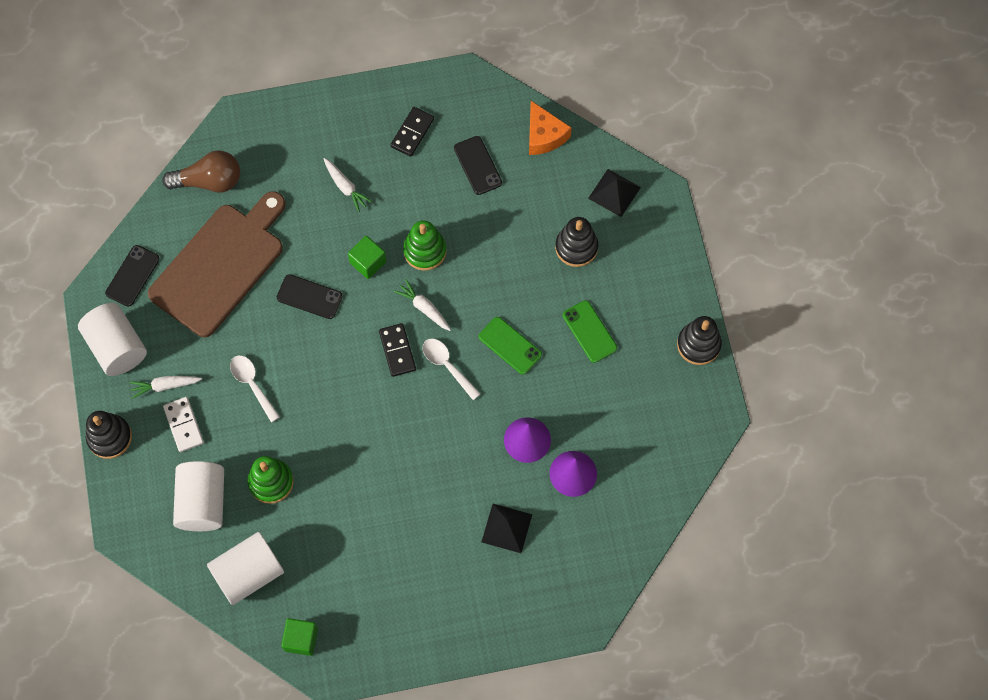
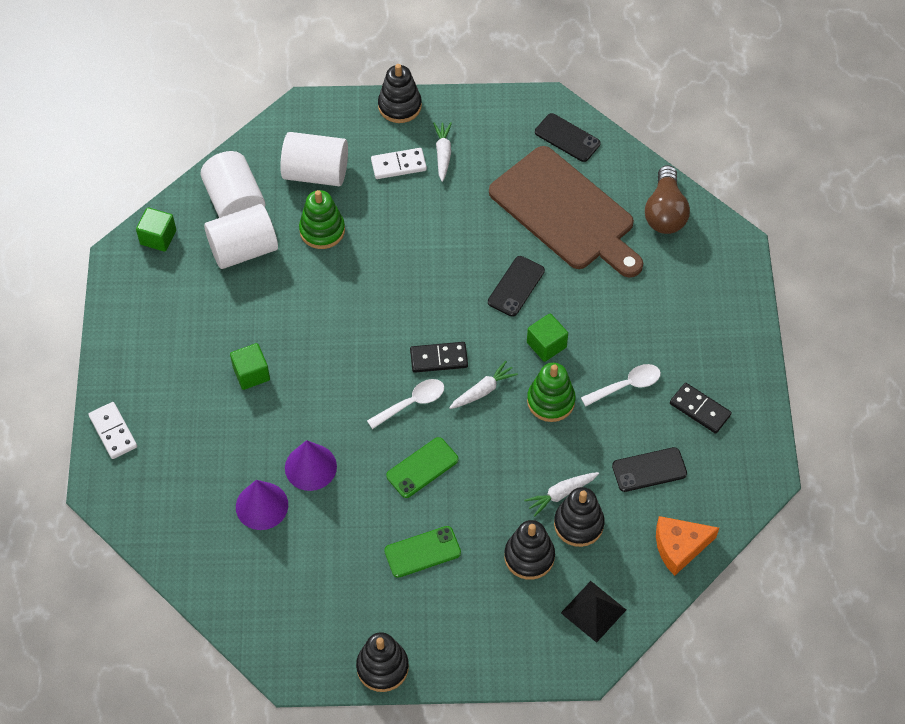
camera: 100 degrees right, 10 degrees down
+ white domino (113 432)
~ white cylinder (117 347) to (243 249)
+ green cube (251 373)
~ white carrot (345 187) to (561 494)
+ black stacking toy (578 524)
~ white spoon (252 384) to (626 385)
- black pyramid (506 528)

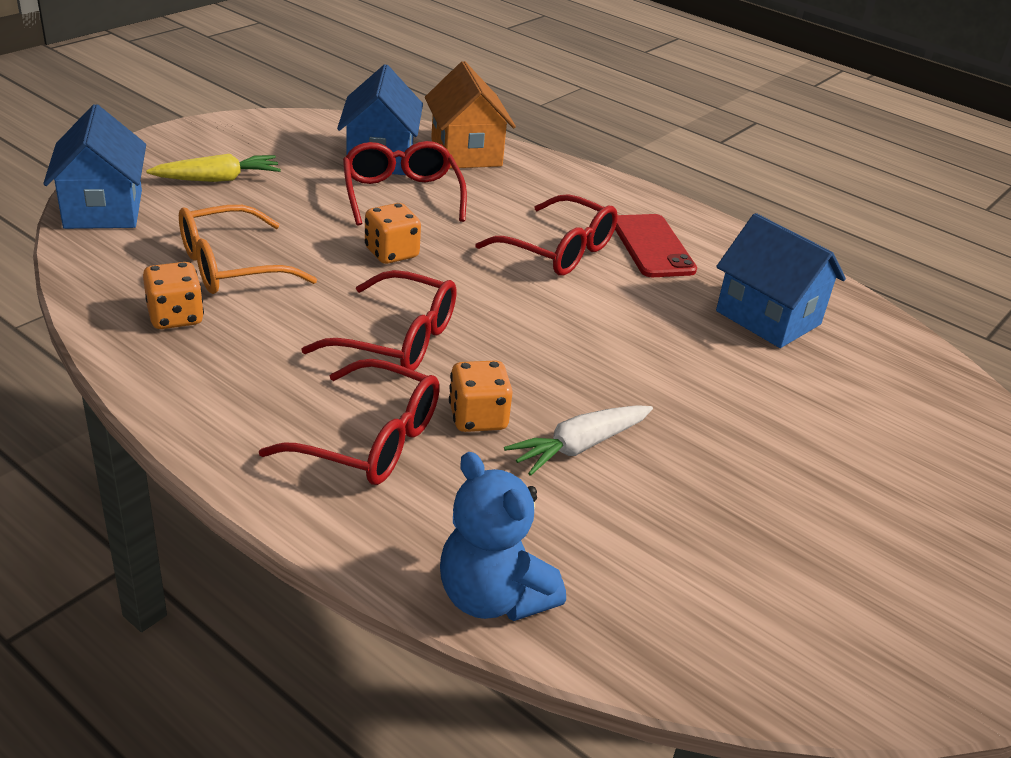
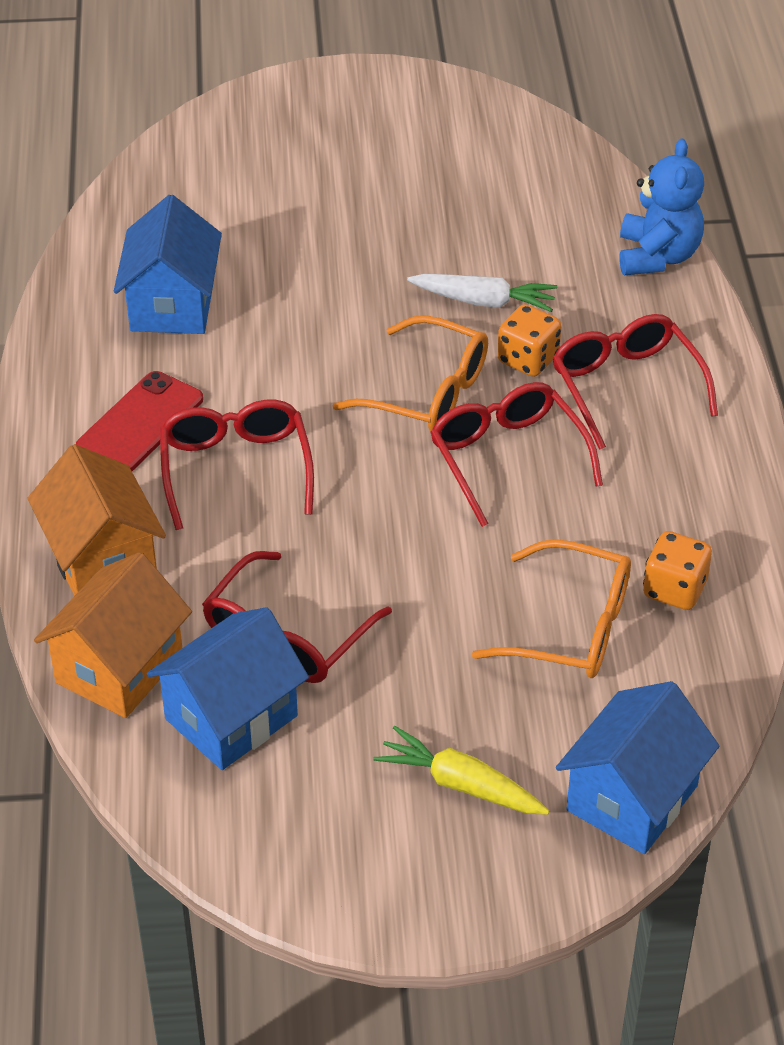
camera: 130 degrees left, 10 degrees up
+ orange house (102 559)
+ orange glasses (428 392)
- orange dice (391 253)

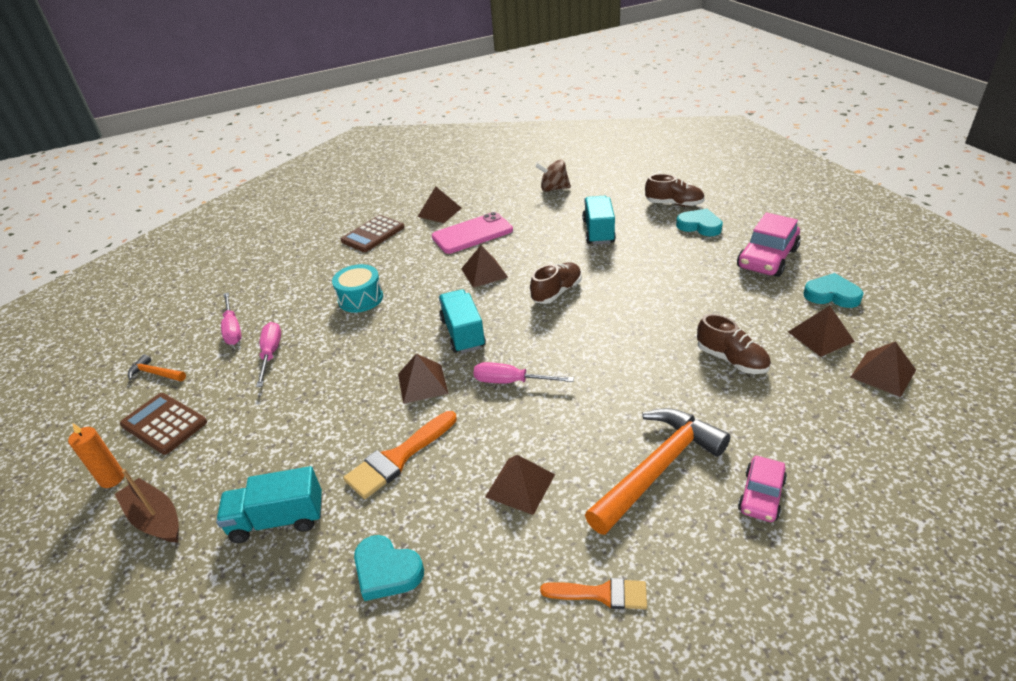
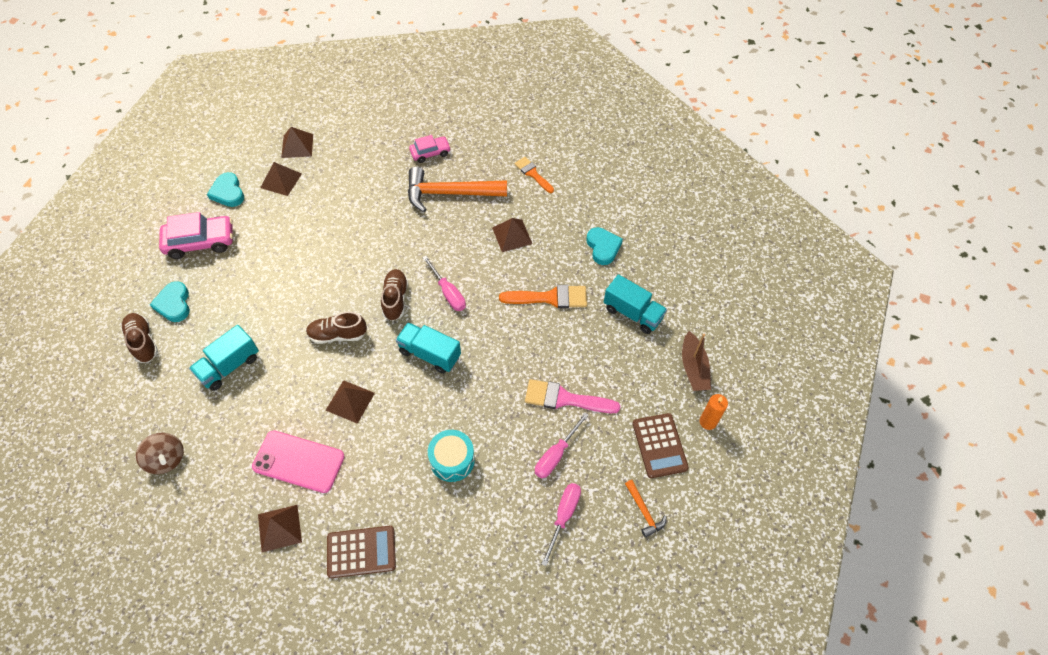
camera: 140 degrees left, 20 degrees up
~ brown shoe (731 360) to (395 299)
~ turquoise truck (463 333) = (430 354) 90 degrees clockwise
+ pink brush (565 399)
- brown pyramid (422 383)

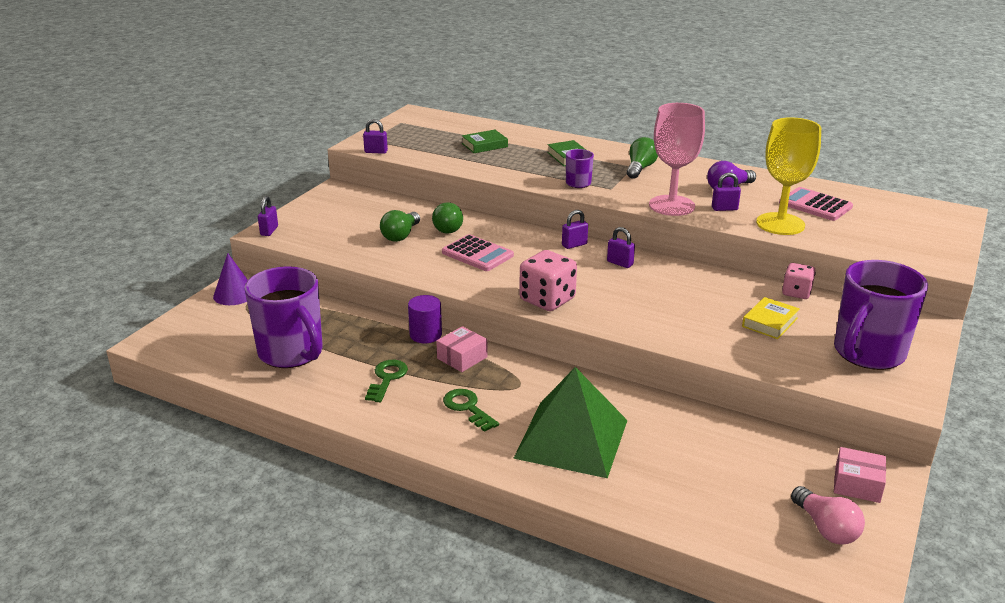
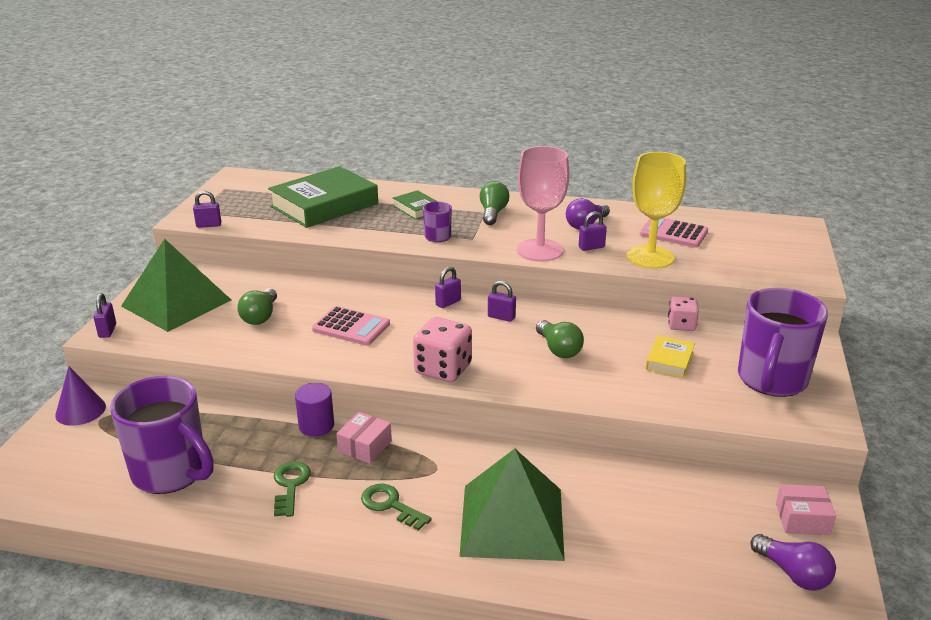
camera: 15 degrees left, 0 degrees up
+ green pyramid (176 303)
~ green book (484 145) = (324 205) x2.15
~ green light bulb (446 227) to (558 349)
~ pink light bulb (826 528) to purple light bulb (793 574)

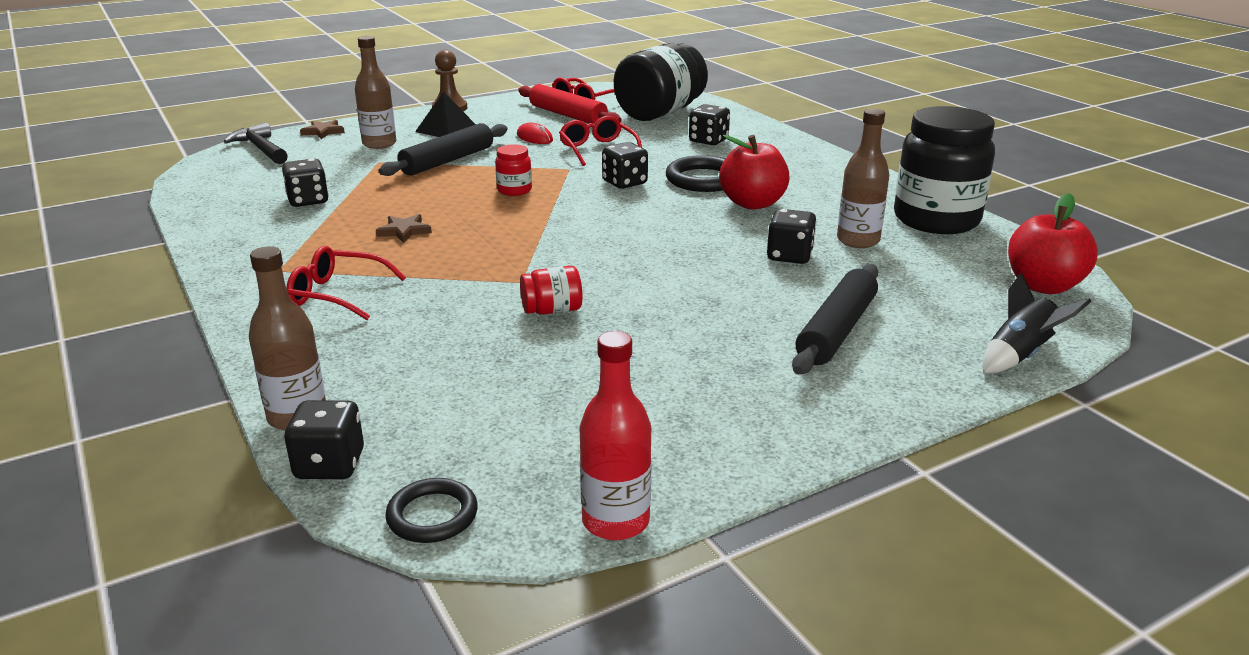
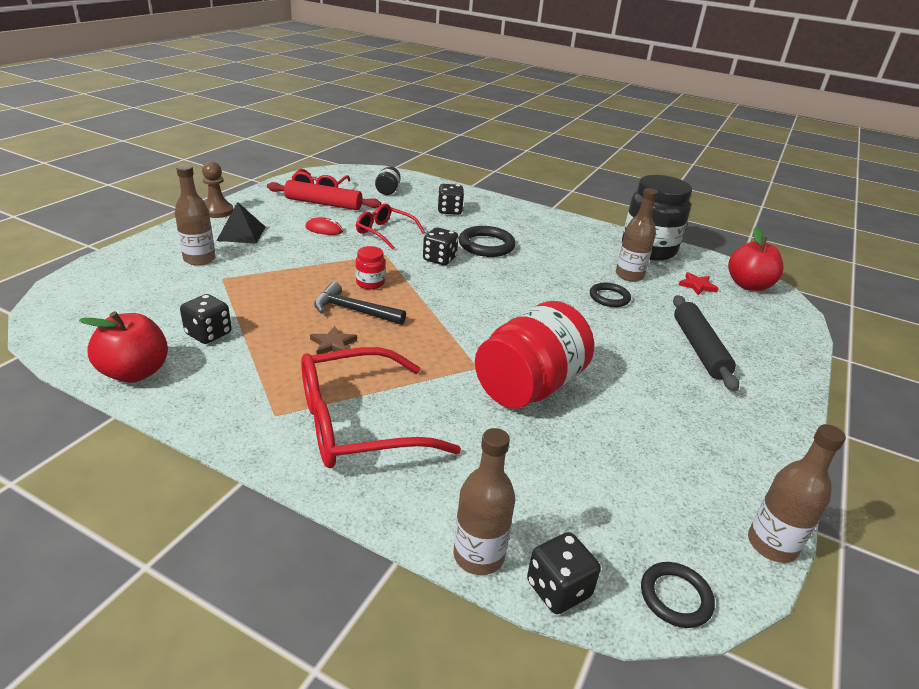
camera: 35 degrees left, 5 degrees up
~ red apple (752 203) to (135 372)
~ red glasses (337 294) = (358 424) x1.74
~ black hammer (260 149) to (353 310)
~ black jar (660 113) = (388 191) x0.44
~ red jar (552 310) = (529 386) x2.29
~ black dice (789 256) to black ring (609 297)
+ red star (697 286)
~ red bottle (615 521) to brown bottle (771 545)
- brown star (323 132)
- black rolling pin (447 161)
- black rocket (1020 355)

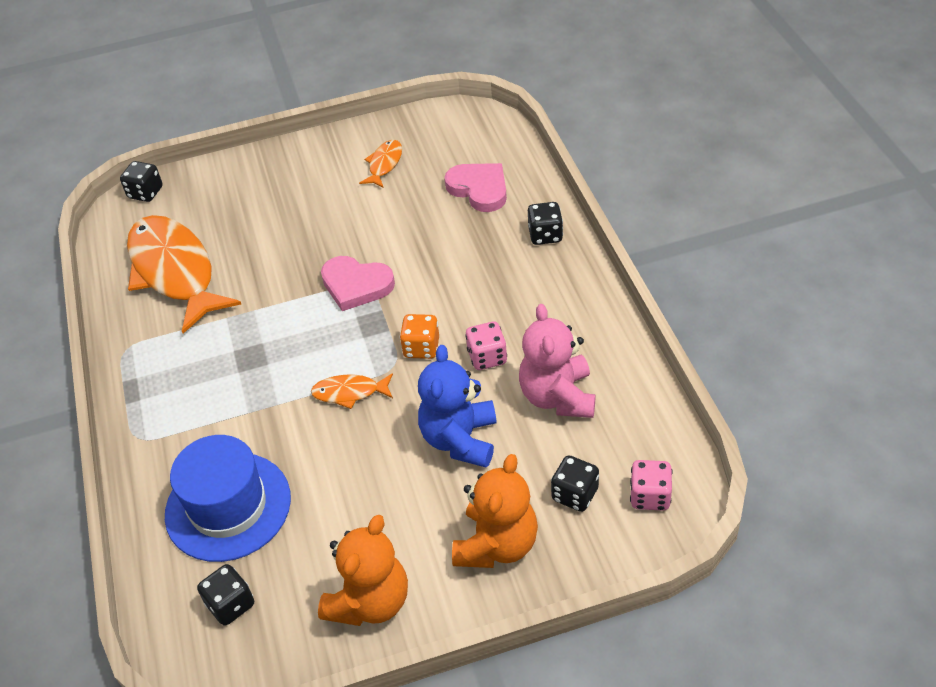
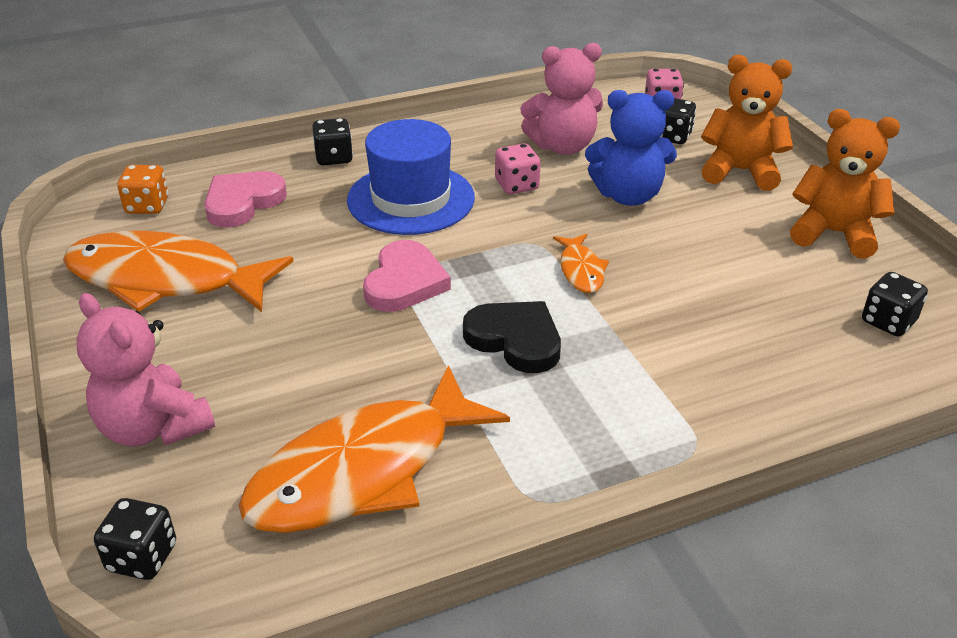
camera: 100 degrees left, 10 degrees down
~ orange fish (384 164) = (165 280) x2.28
+ pink teddy bear (153 427)
~ orange dice (421 348) to (147 206)
~ blue hat (228 506) to (411 199)
+ black heart (515 340)

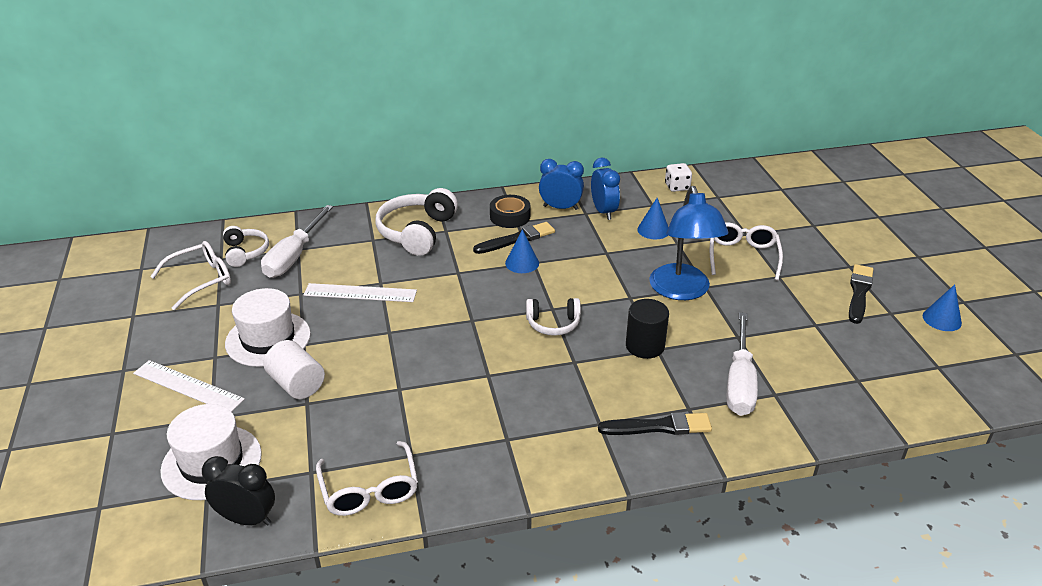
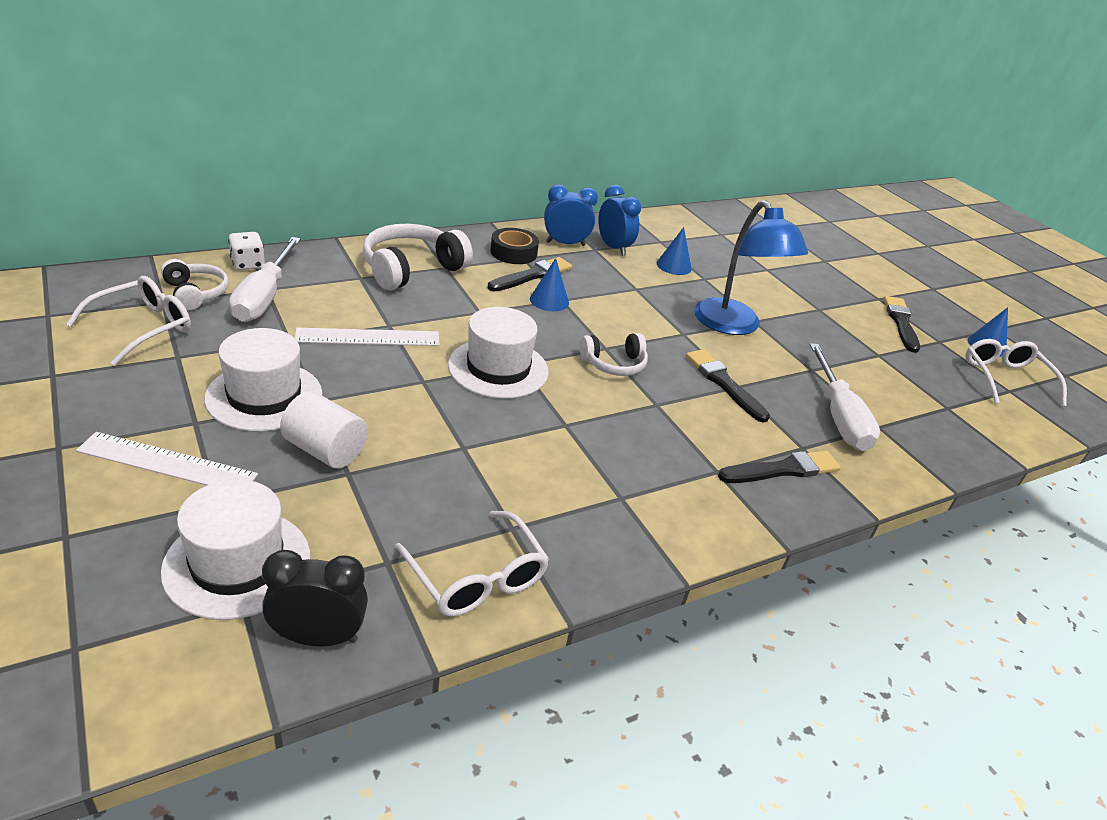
camera: 20 degrees left, 0 degrees up
~ white dice (677 187) to (248 264)
~ white headphones (417 232) = (411 269) 45 degrees clockwise
+ white hat (498 368)
~ black cylinder (645 346) to black brush (724 383)
~ white glasses (743 256) to (1005 378)

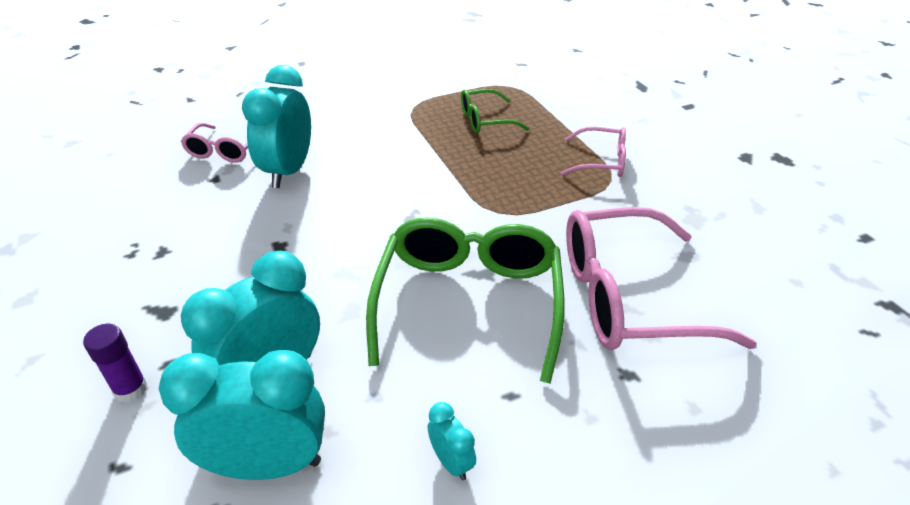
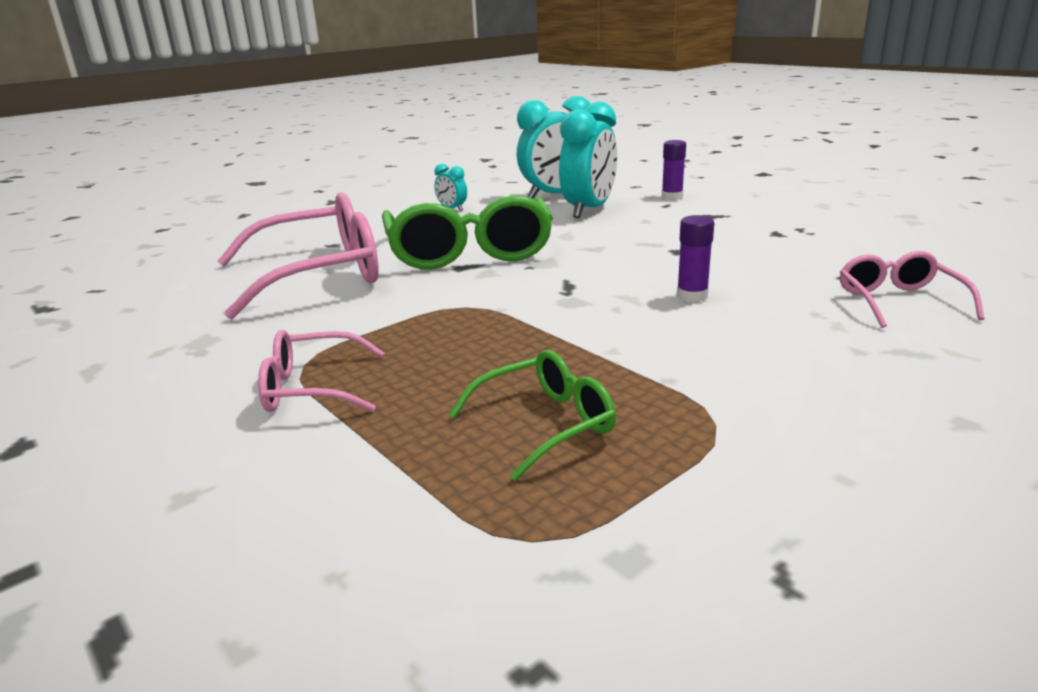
camera: 165 degrees right, 15 degrees down
+ purple glue stick (692 296)
- turquoise clock (288 171)

